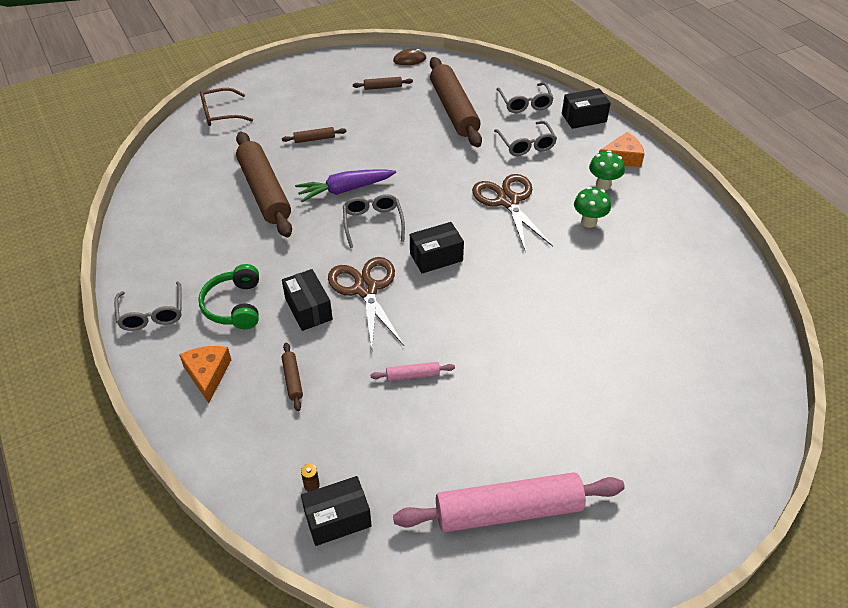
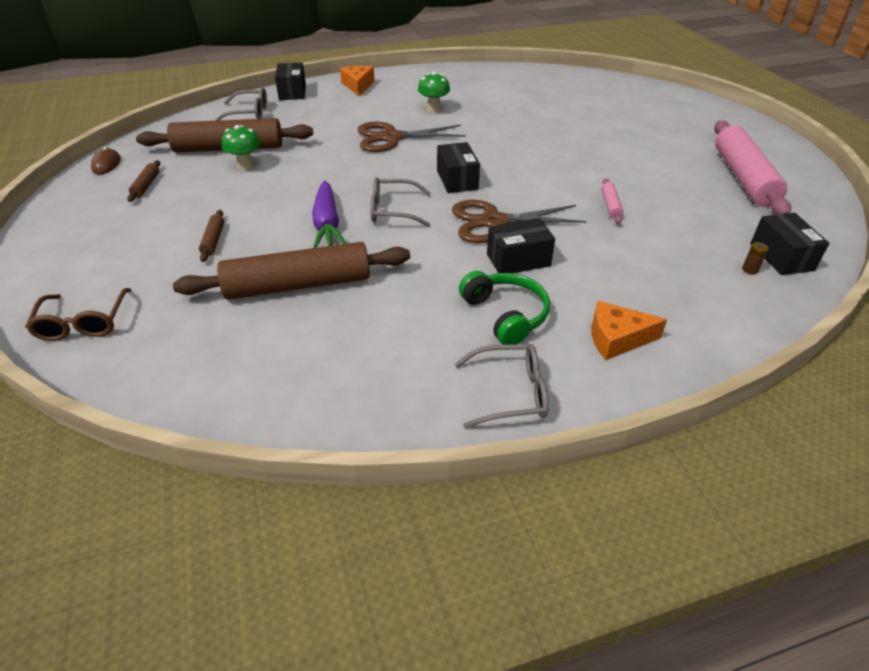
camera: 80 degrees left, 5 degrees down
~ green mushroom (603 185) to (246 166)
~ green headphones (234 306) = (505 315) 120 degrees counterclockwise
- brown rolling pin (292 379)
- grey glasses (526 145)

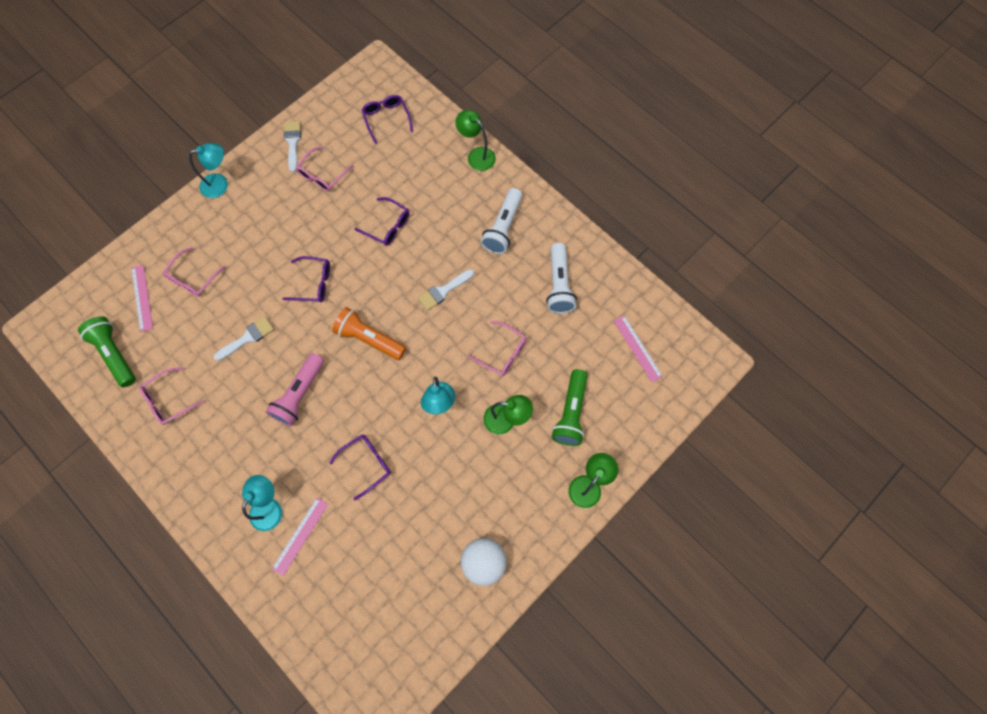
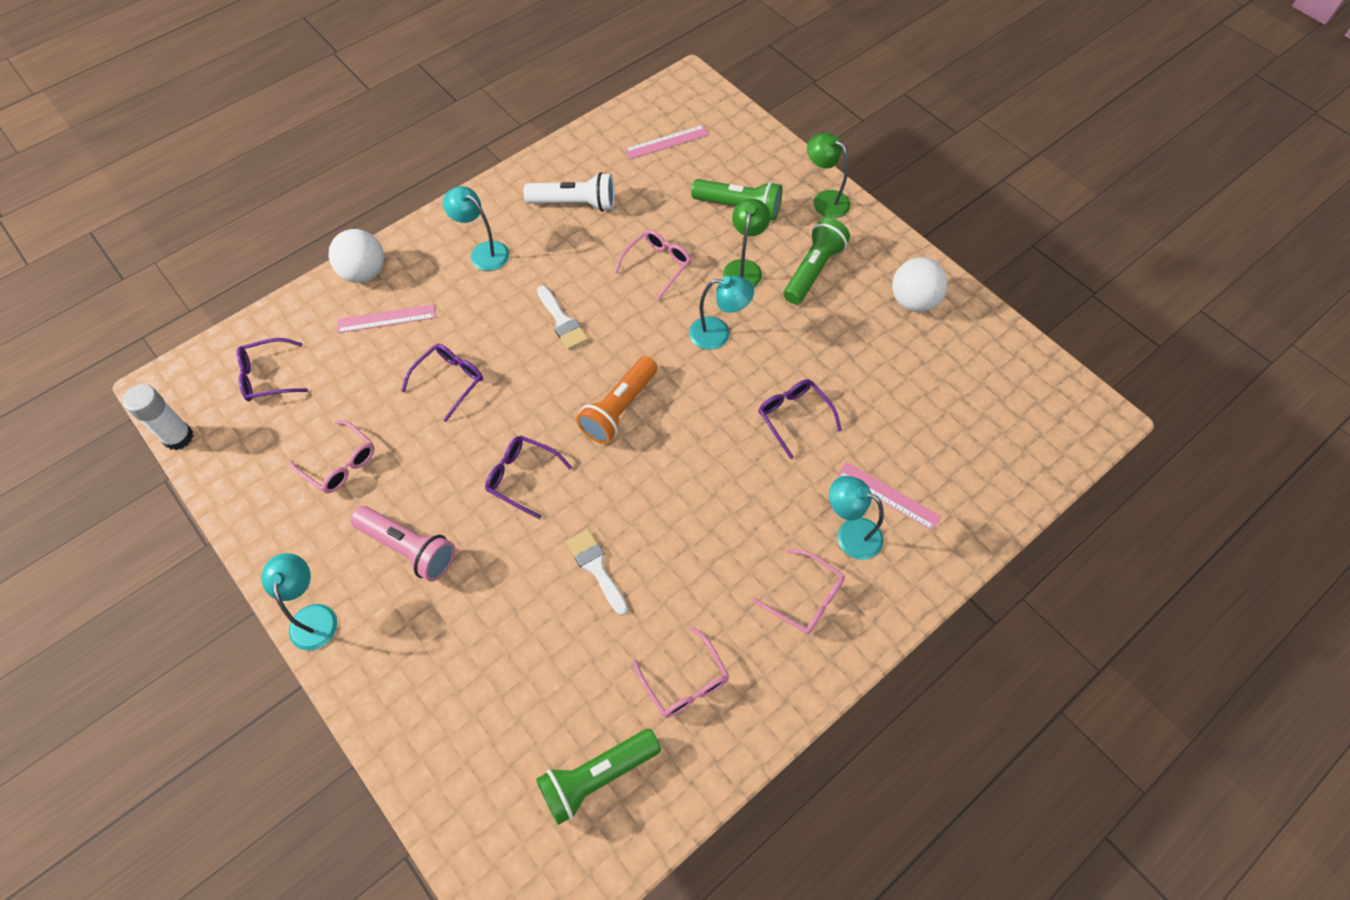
camera: 85 degrees left, 10 degrees down
+ white glue stick (178 437)
~ green lamp (476 155) to white ball (364 273)
~ pink ruler (142 298) to (386 319)
~ pink flashlight (300 395) to (409 548)
~ white flashlight (503 228) to turquoise lamp (483 252)
~ purple glasses (313 283) = (522 477) 75 degrees counterclockwise
~ pink glasses (193 278) to (806 598)
+ green flashlight (813 270)
- white brush (293 143)

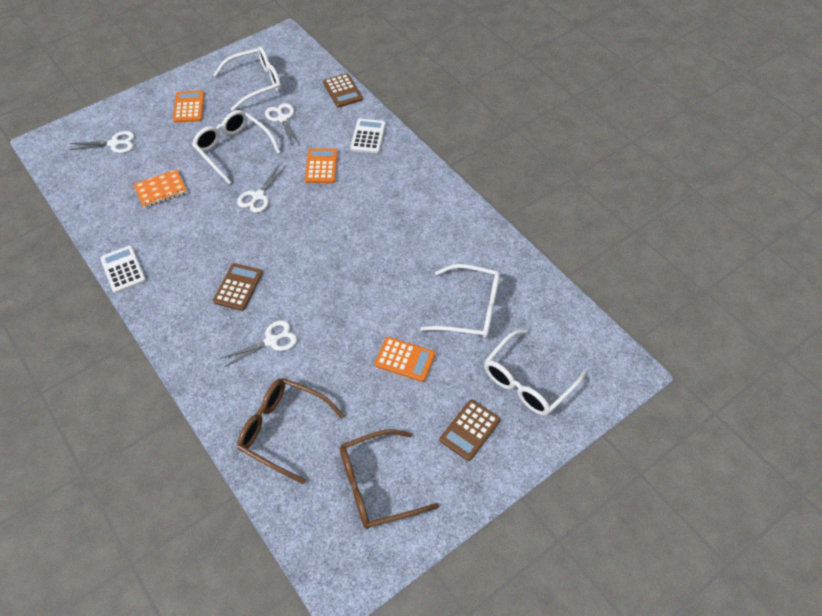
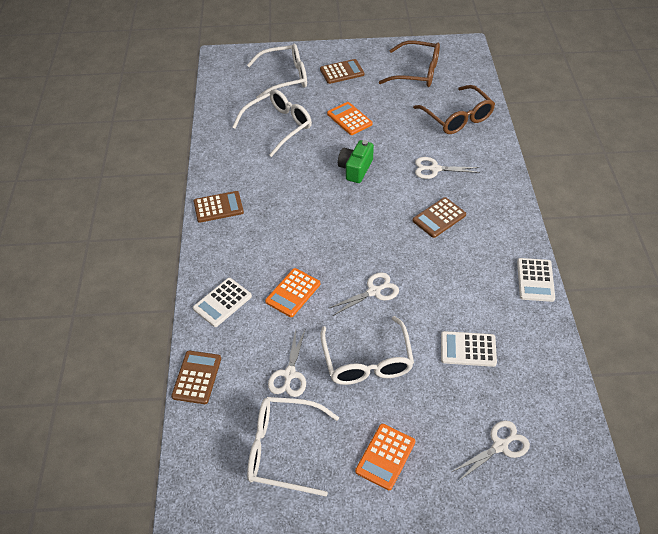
camera: 145 degrees left, 5 degrees down
+ brown calculator (218 207)
~ white glasses (470 309) = (278 126) 90 degrees clockwise
+ green camera (355 169)
~ orange notebook (161 190) to white calculator (468 349)
~ white scissors (114 144) = (500 446) 120 degrees clockwise

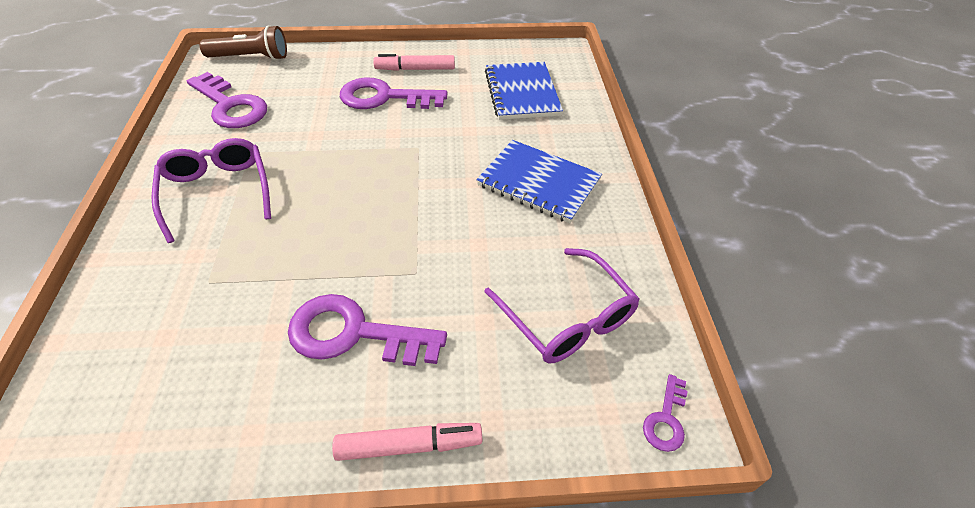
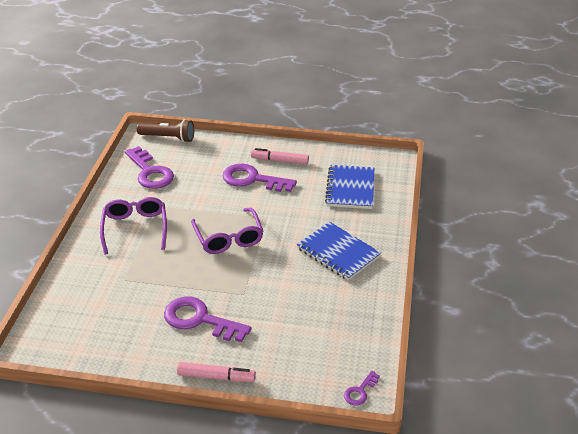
camera: 15 degrees right, 10 degrees down
~ purple glasses (566 317) to (228 238)

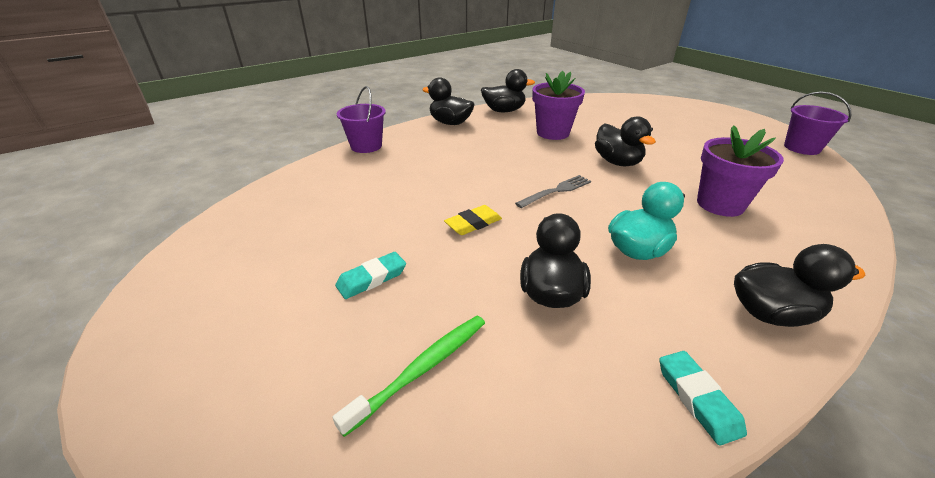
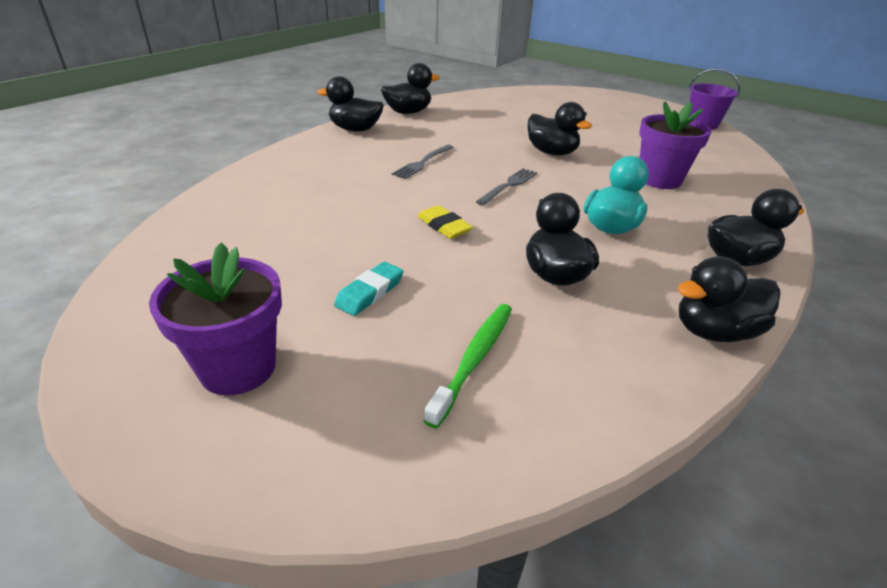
camera: 20 degrees left, 0 degrees up
~ purple flower pot (553 133) to (238 368)
+ grey fork (423 163)
~ yellow eraser (473 223) = (444 226) 75 degrees counterclockwise
~ turquoise eraser (697 399) to black duck (714 331)
- purple bucket (366 146)

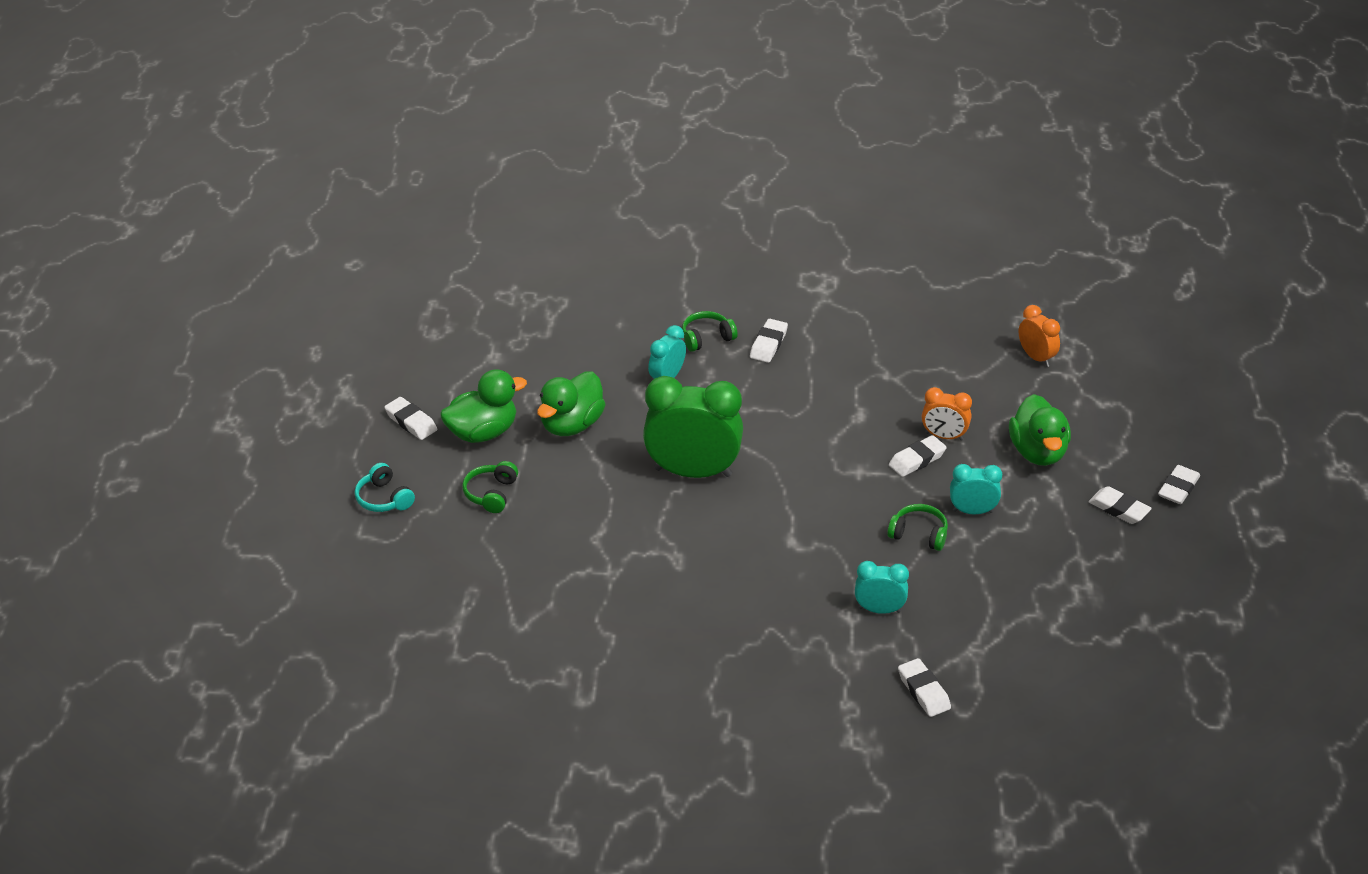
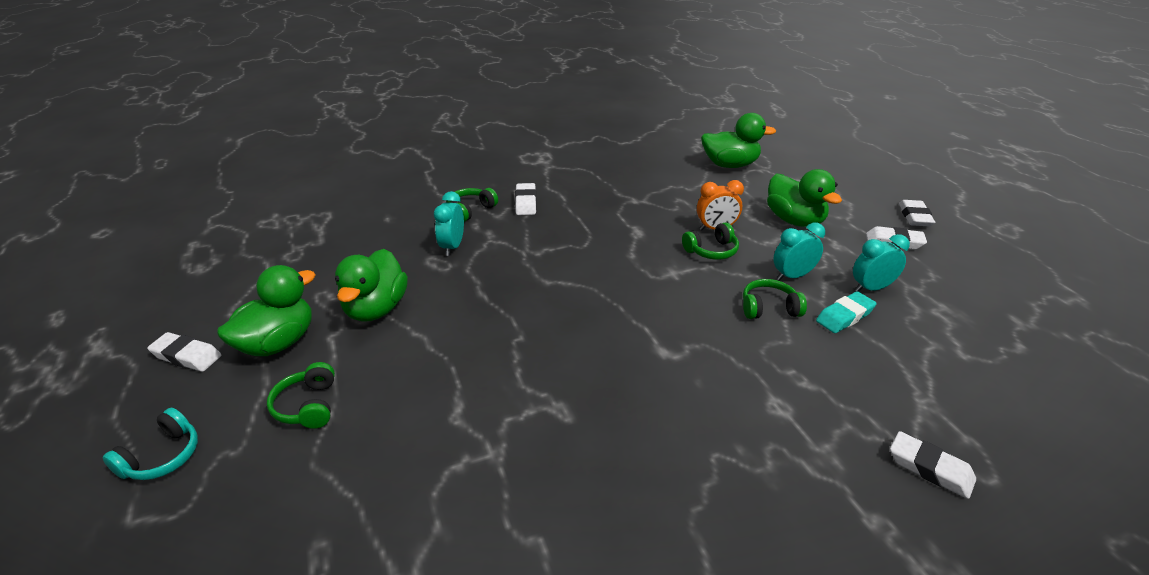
camera: 25 degrees left, 5 degrees down
~ turquoise headphones (384 498) = (162 457) 90 degrees counterclockwise
~ white eraser (917 460) to green headphones (711 250)
~ orange clock (1036 357) to green duck (730 165)
+ turquoise eraser (844 316)
~ turquoise clock (879 610) to (871 288)
- green clock (693 472)

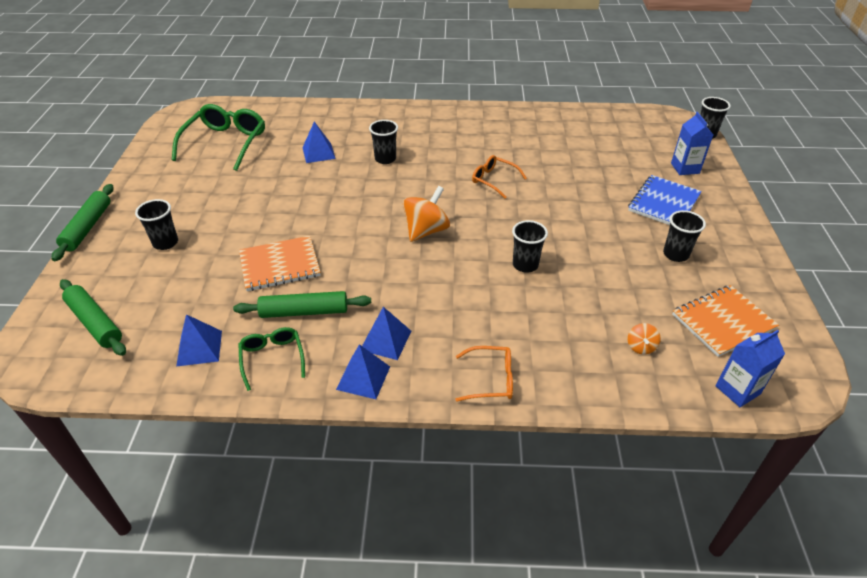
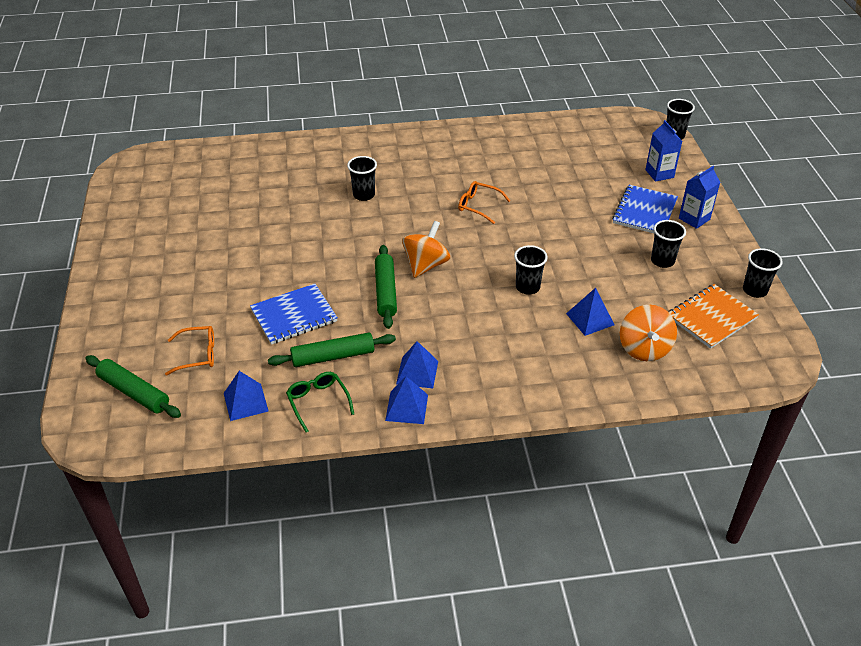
camera: 10 degrees left, 0 degrees up
~ orange glasses (492 379) to (198 355)
~ orange notebook (280 265) to blue notebook (294 316)
~ green rolling pin (87 227) to (385 292)
~ blue pyramid (318 153) to (590 319)
~ orange spinning top (640 347) = (644 348) x2.01
~ blue carton (737 390) to (694 219)
~ black cup (165 243) to (755 290)
- green glasses (226 143)

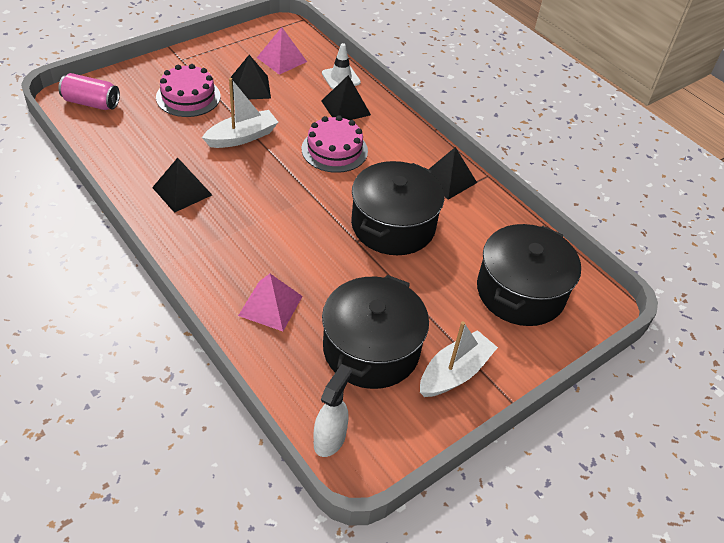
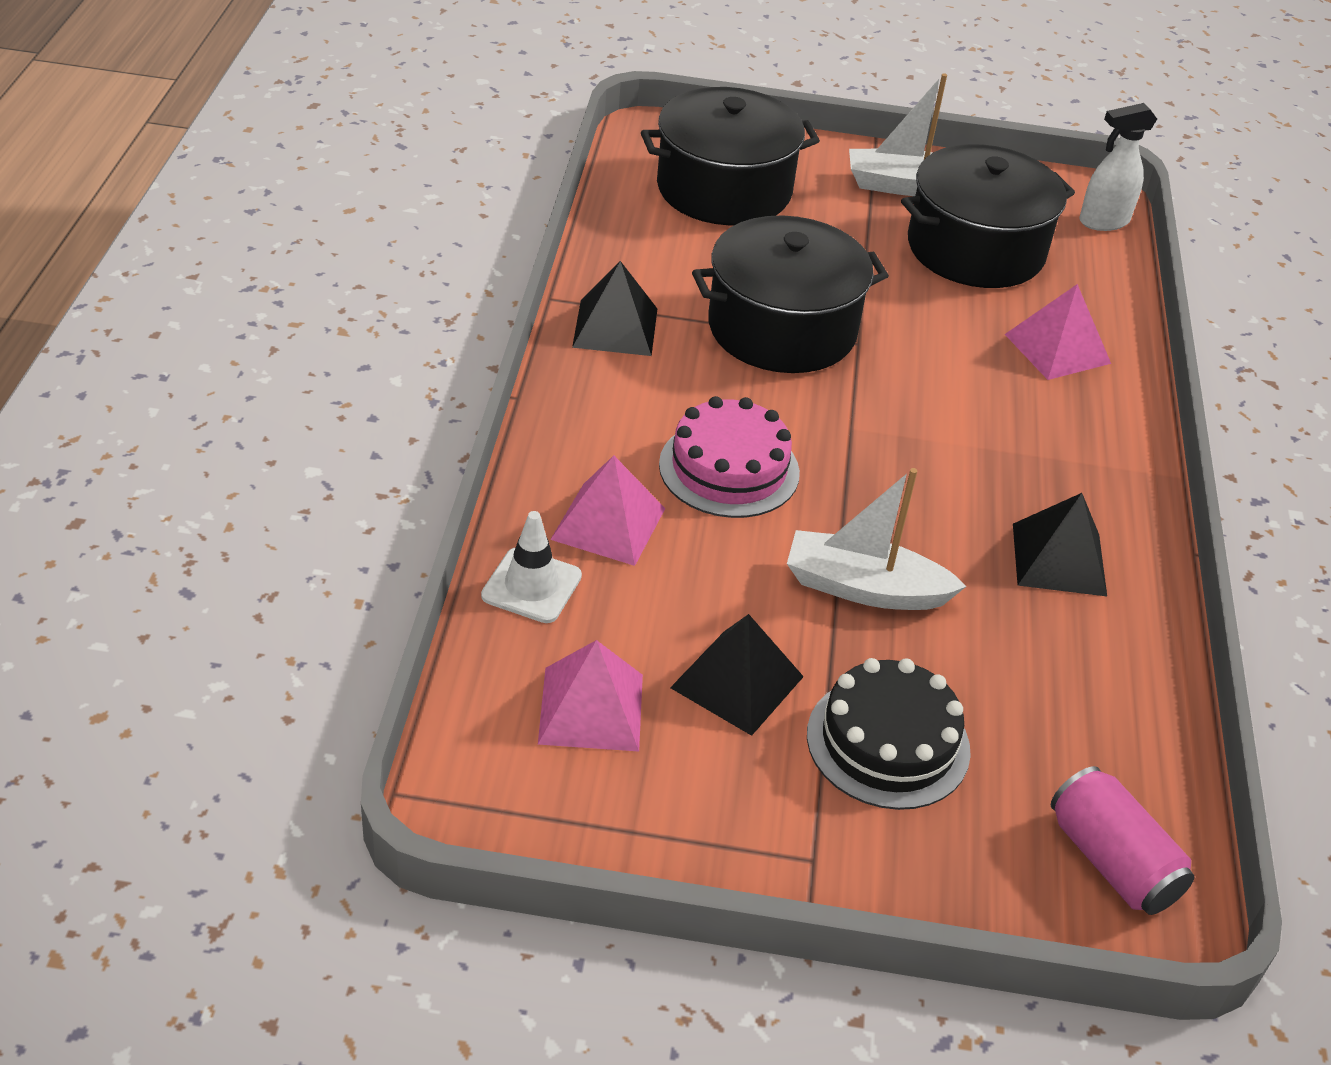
camera: 135 degrees left, 5 degrees down
~ black pyramid (346 108) to pink pyramid (608 523)
~ pink cake (188 97) to black cake (888 742)

